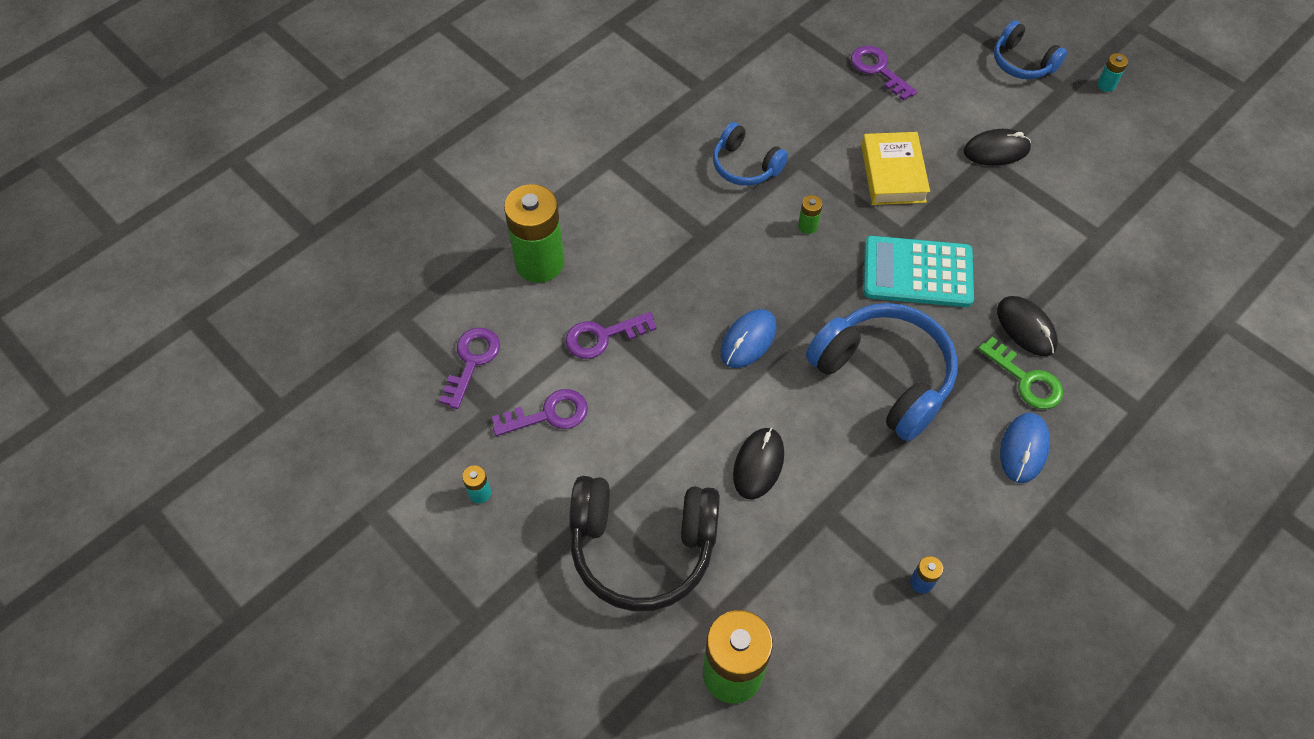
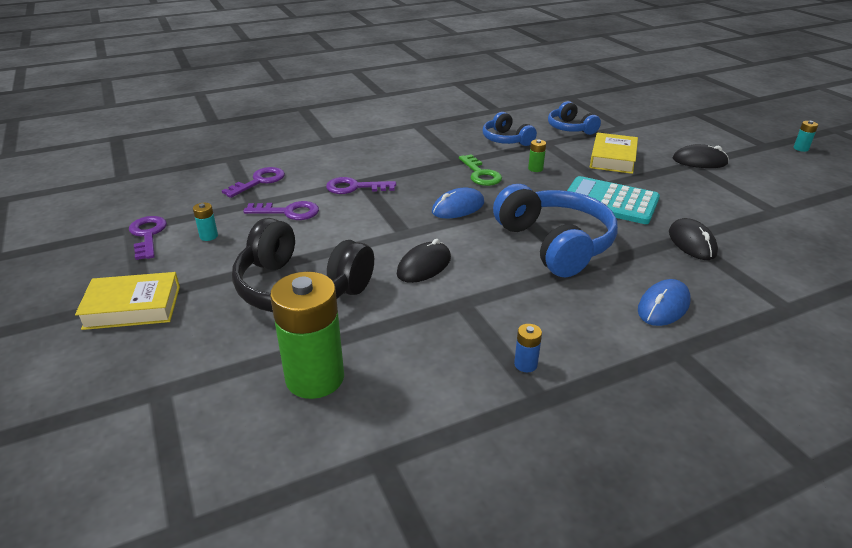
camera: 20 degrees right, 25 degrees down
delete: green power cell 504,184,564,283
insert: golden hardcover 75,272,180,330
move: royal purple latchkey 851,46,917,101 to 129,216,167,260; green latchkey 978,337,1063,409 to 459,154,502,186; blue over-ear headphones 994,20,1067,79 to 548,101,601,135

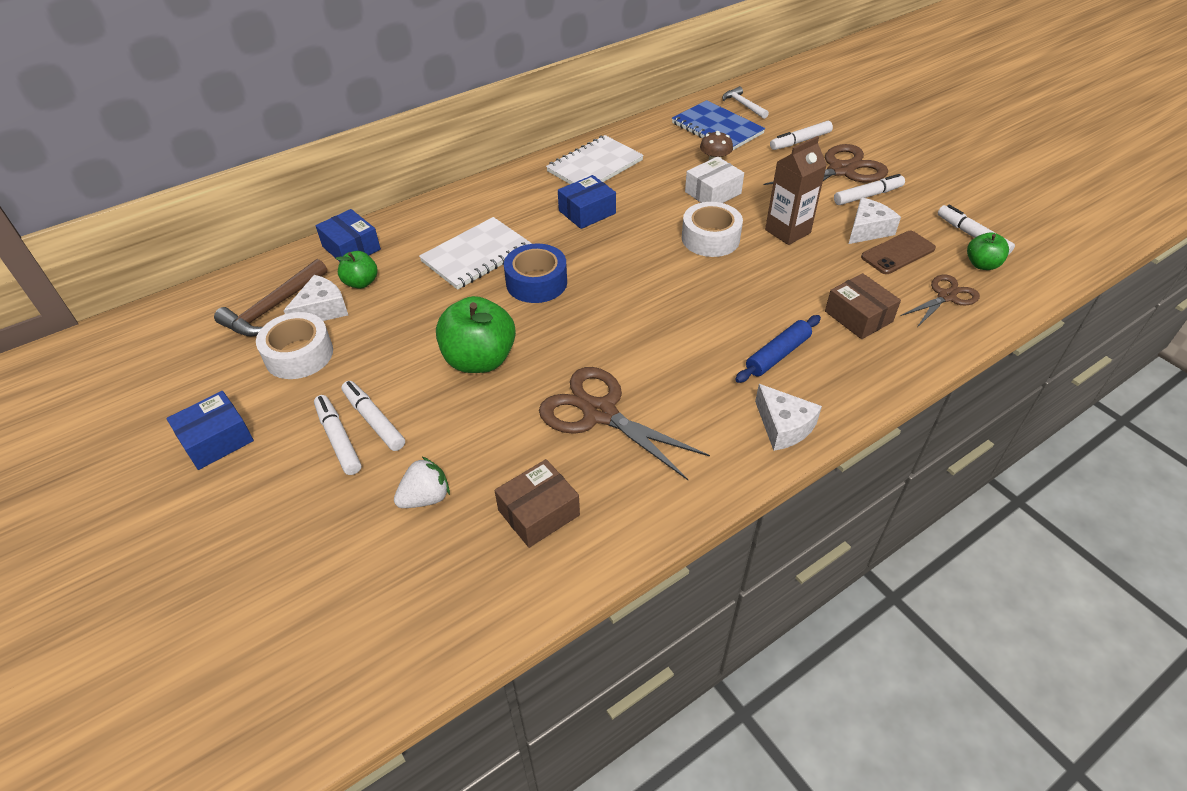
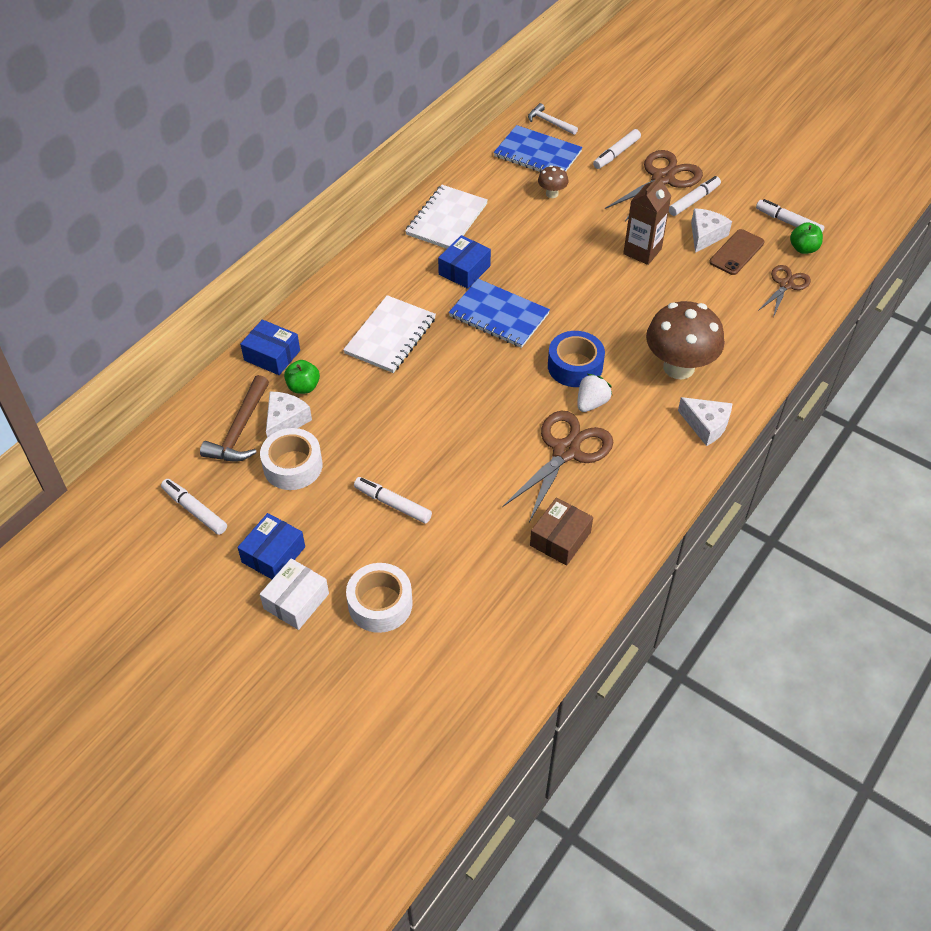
camera: 20 degrees left, 5 degrees up
delete: green toy apple 436,296,516,373; dark brown parcel 825,273,901,339
insert: blue notepad 449,279,550,348
move: white felt pen 314,395,361,475 to 161,479,227,535; white berry 394,457,450,508 to 577,374,613,412; blue roll of tape 504,243,567,303 to 548,331,605,387; white roll of tape 682,202,743,257 to 346,563,413,633; white parcel 685,157,744,203 to 260,558,329,630
replace: blue dough roller 735,315,821,383 to dark brown toadstool 646,301,725,379
rotate: dark brown pair of scissors 539,367,710,480 = 502,411,613,522 105 degrees clockwise

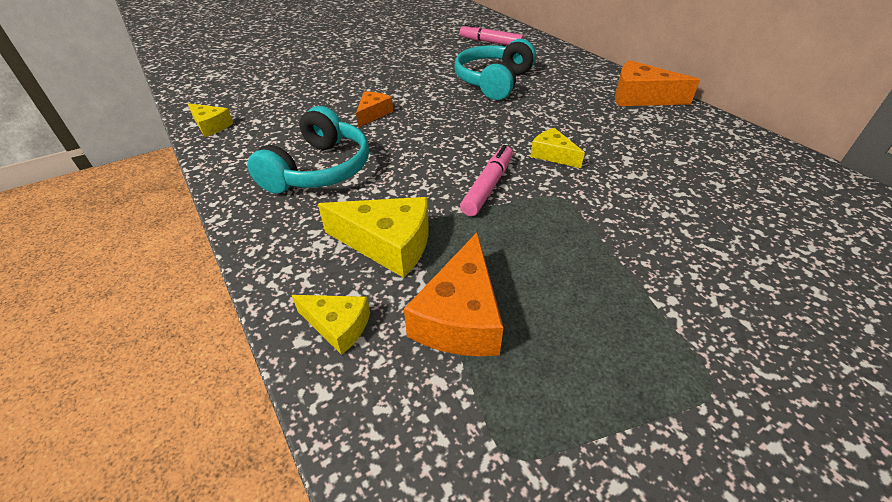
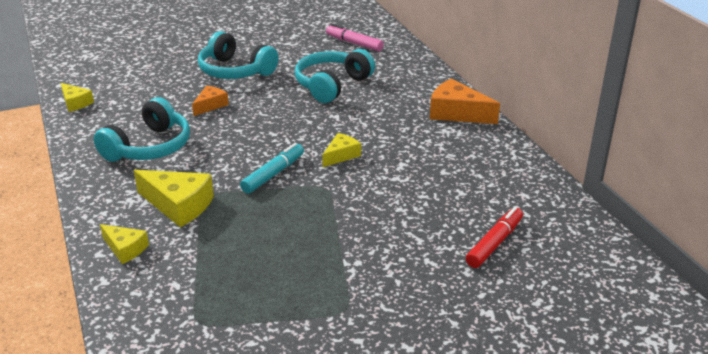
camera: 10 degrees right, 10 degrees down
delete: orange piece of cheese 404,232,504,356
insert: aqua over-ear headphones 198,31,279,79; red felt pen 466,207,523,268
recolor: pink felt pen 460,145,513,216 to aqua felt pen 240,143,304,194
rotate: golden piece of cheese 530,128,585,168 = 322,133,361,167 75 degrees clockwise

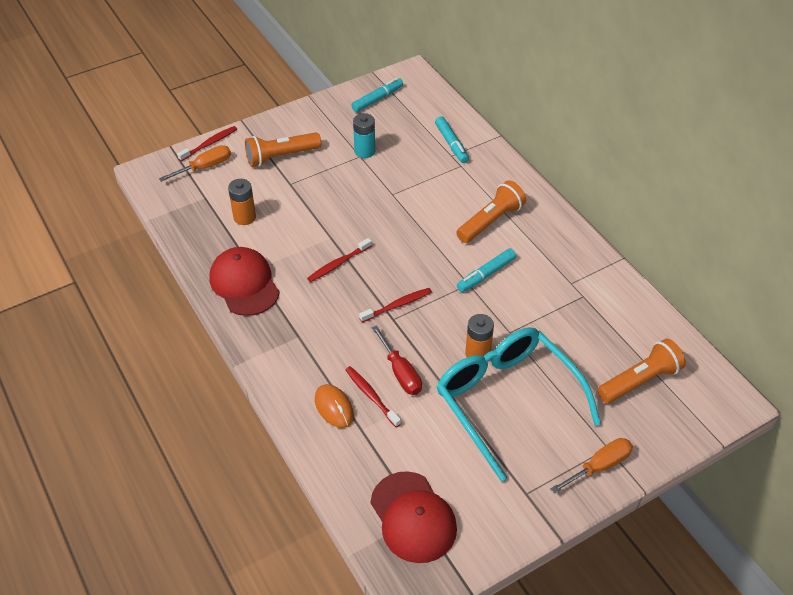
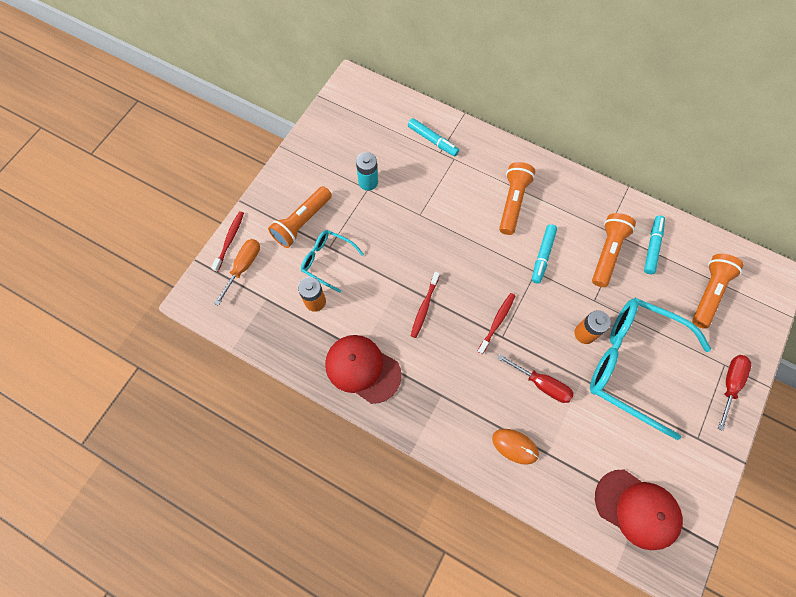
camera: 30 degrees left, 20 degrees up
delete: red tooth brush 346,366,401,427
insert: aqua glasses 301,230,364,293; orange flashlight 592,213,636,287
move: aqua felt pen 351,78,403,112 to 644,215,665,274
recolor: orange screwdriver 550,438,633,494 to red screwdriver 718,355,751,431

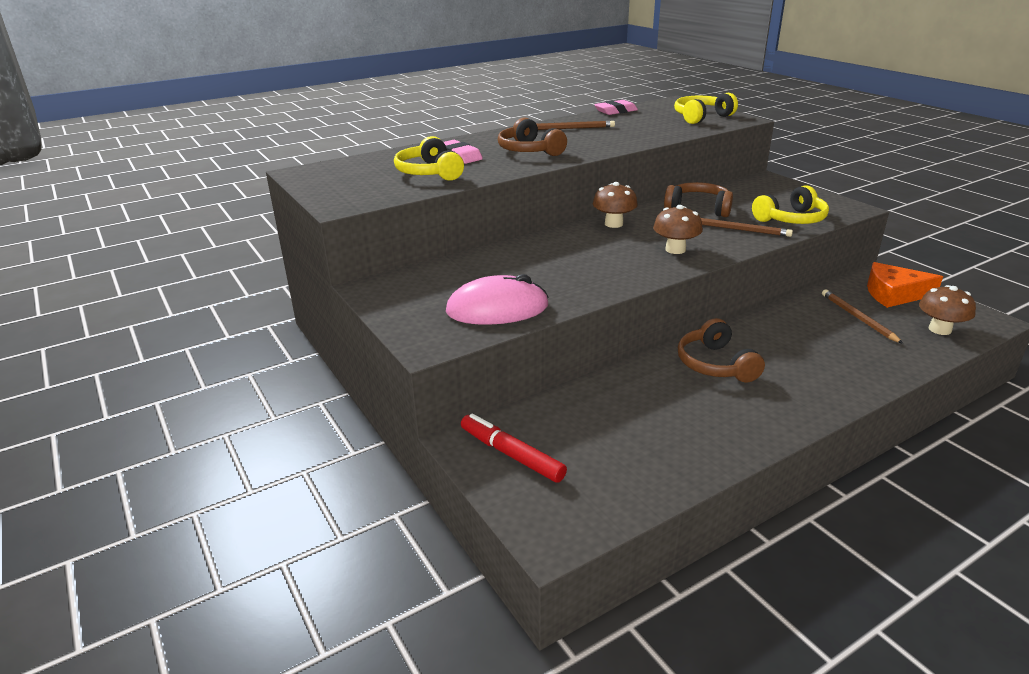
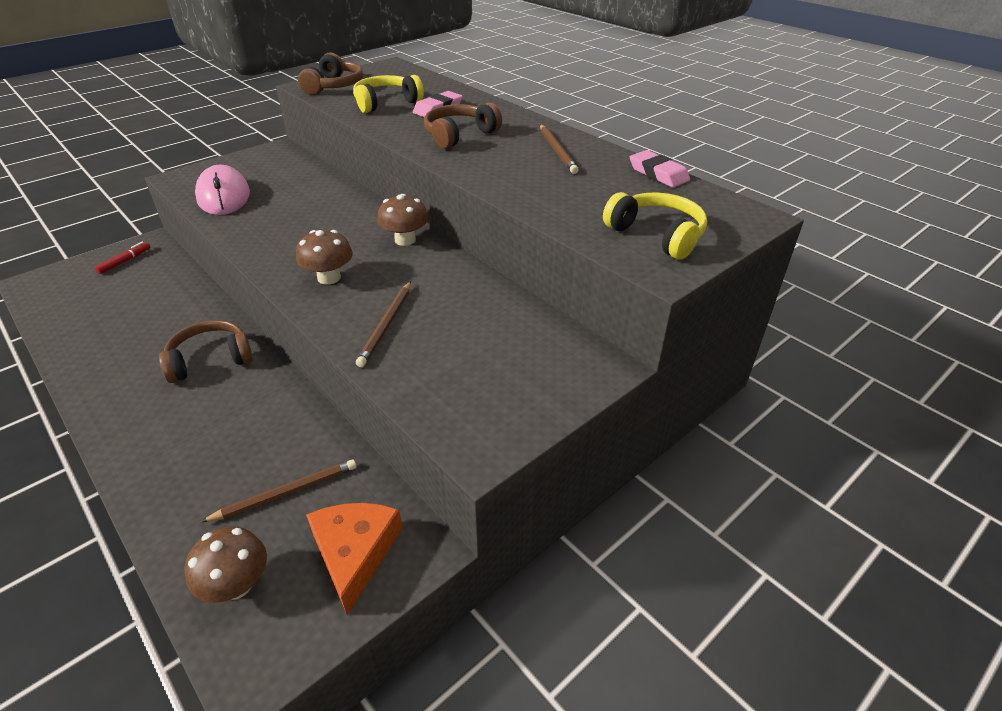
camera: 80 degrees right, 10 degrees up
delete: golden over-ear headphones 752,185,829,224
move: dark brown over-ear headphones 664,182,733,217 to 298,52,363,95
resize: red felt pen 461,414,567,483 = 95,241,150,274 x0.63

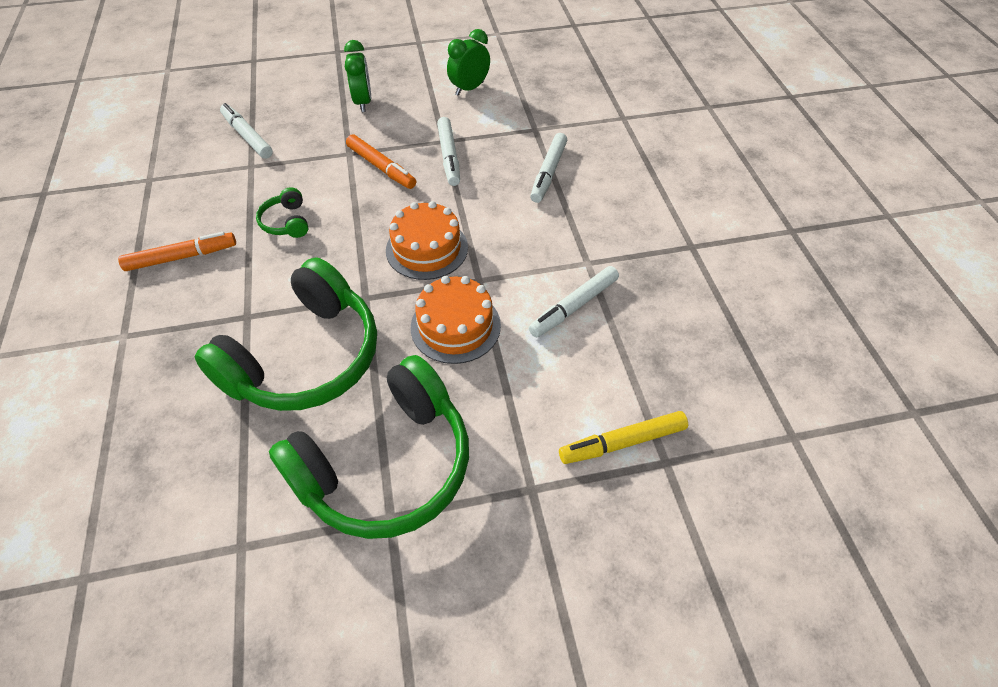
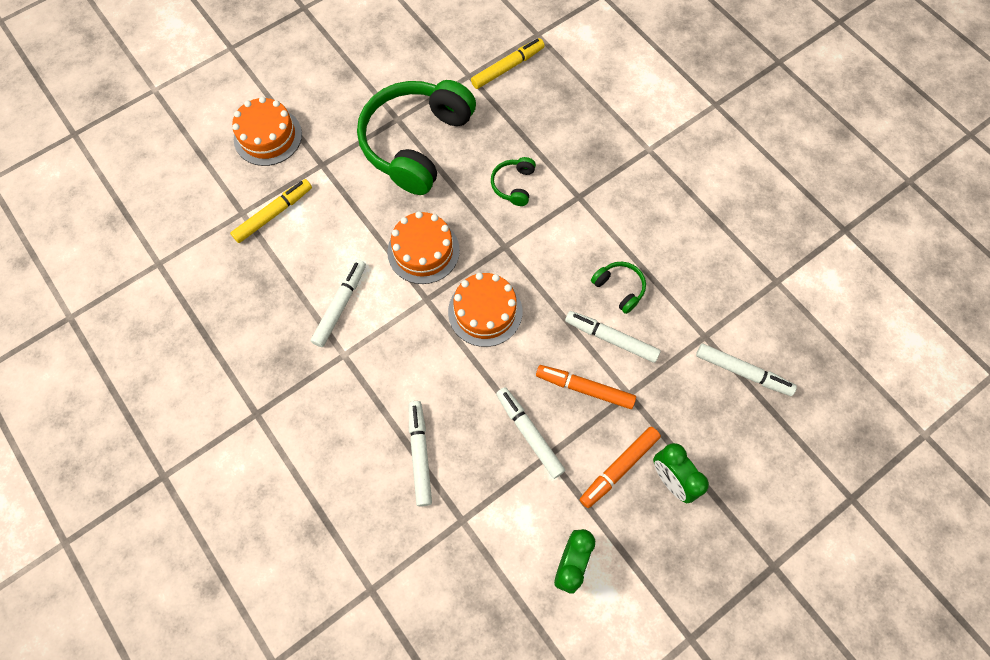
camera: 155 degrees right, 15 degrees up
insert: orange layer cake 232,97,302,166; golden felt pen 471,38,545,89; white felt pen 565,311,661,363
move: orange felt pen 118,232,236,271 to 580,427,661,508
resize: green over-ear headphones 194,257,377,411 = 491,157,536,206 x0.41

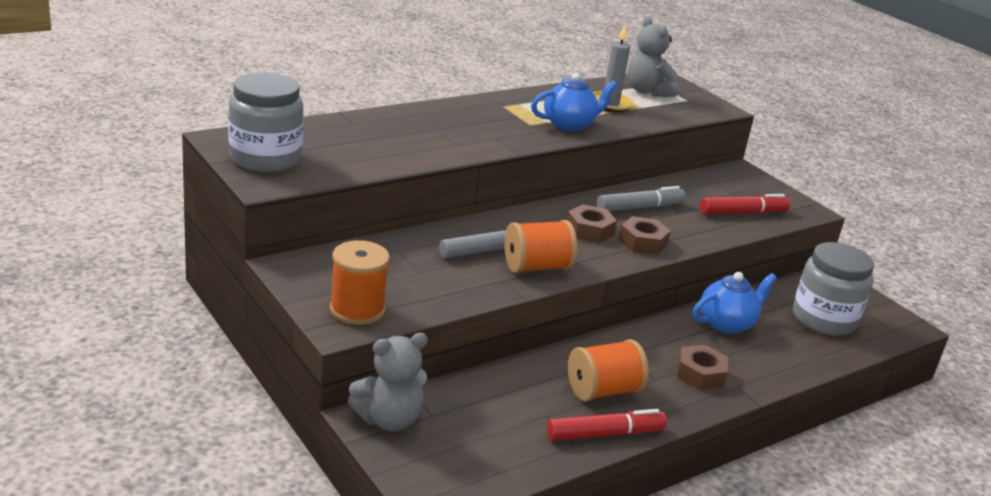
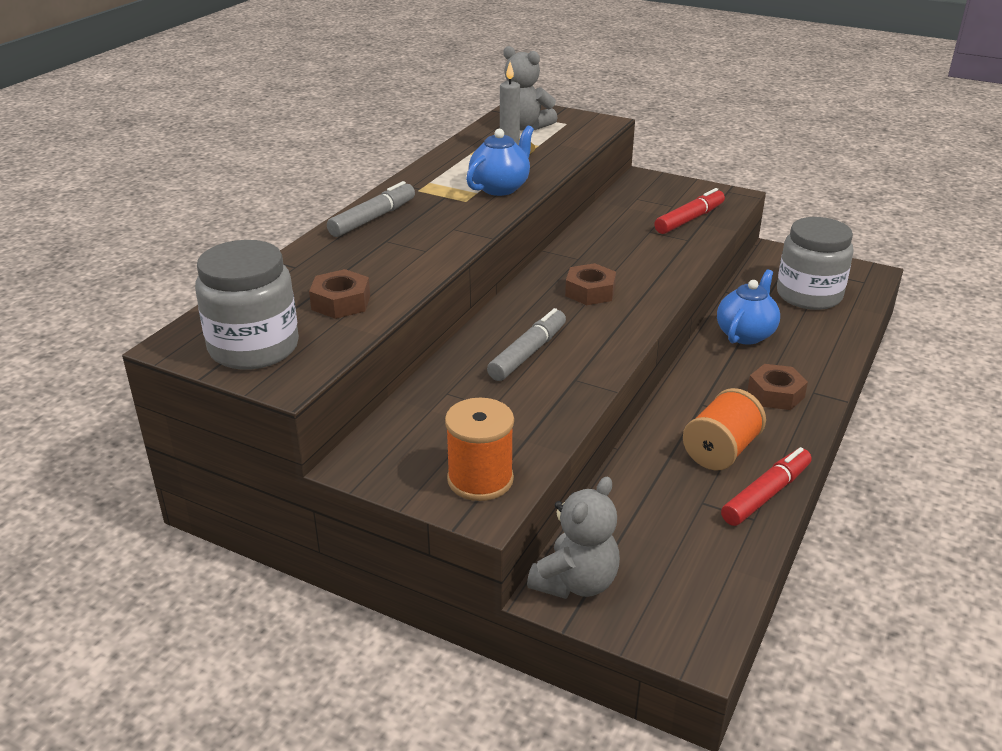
camera: 25 degrees left, 5 degrees up
delete: orange reel of thread 504,220,577,273
move: gray felt pen 597,186,686,211 to 327,181,415,237; dark brown hex nut 619,216,671,255 to 309,269,370,319

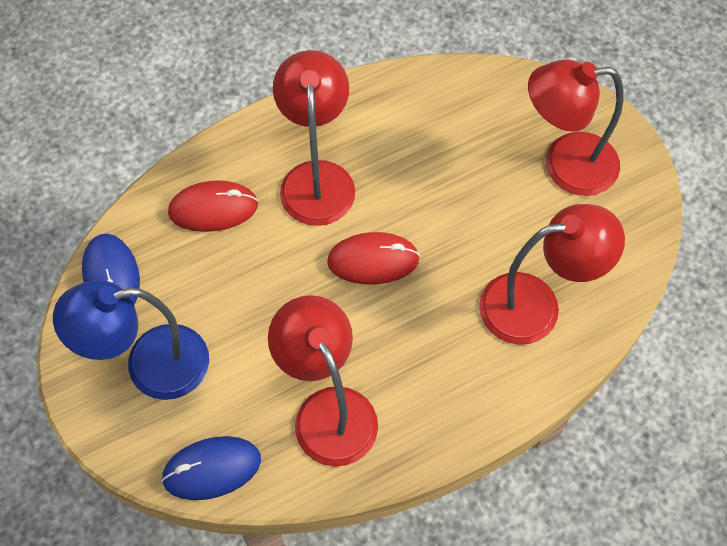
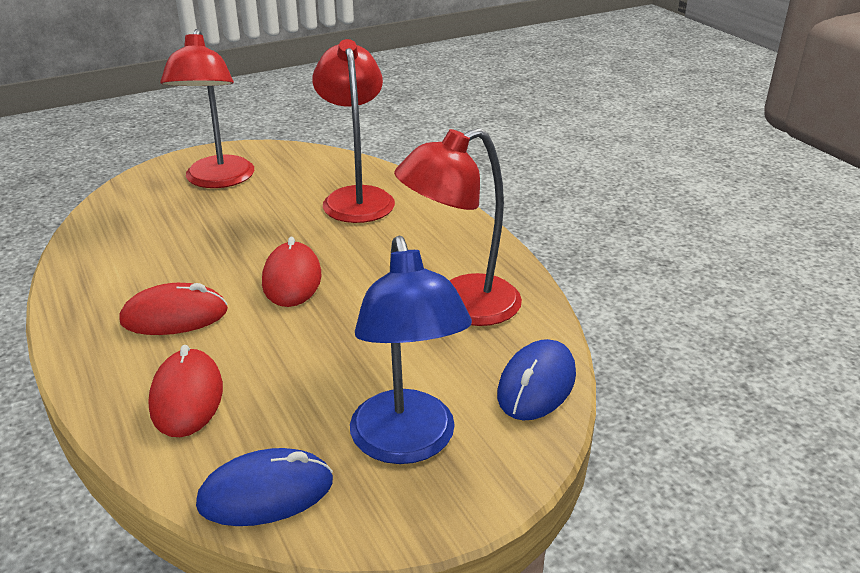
camera: 90 degrees left, 30 degrees down
replace: red desk lamp 273,50,355,226 to red PC mouse 119,283,228,335
rotate: blue PC mouse 161,436,261,500 = 497,339,576,420 45 degrees clockwise

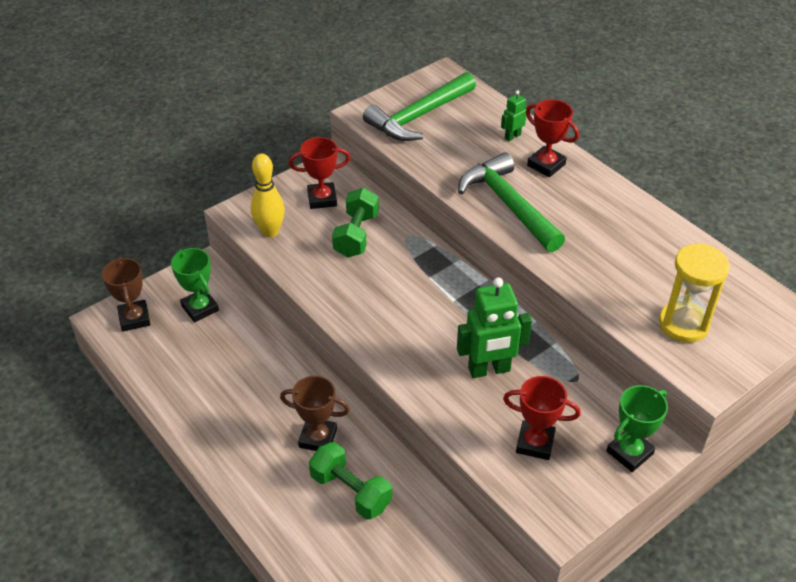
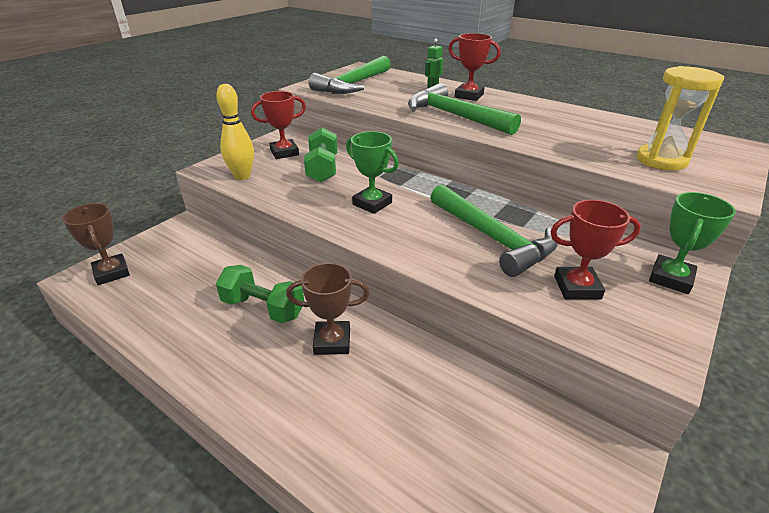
camera: 15 degrees left, 10 degrees down
move: green prize cup 171,248,219,323 to 346,131,399,214; green dumbbell 309,442,392,520 to 216,265,304,323
replace: green toy robot 457,278,532,378 to green hammer 430,185,558,277

